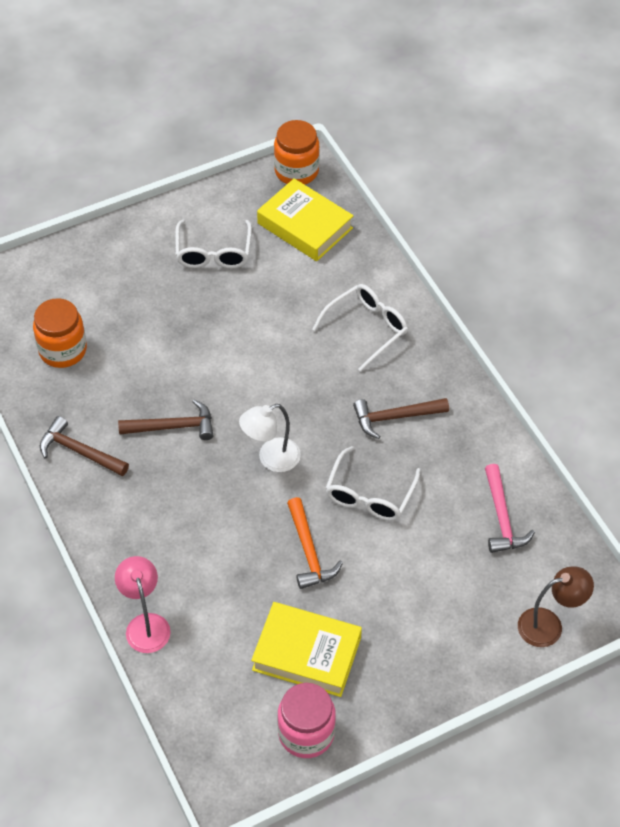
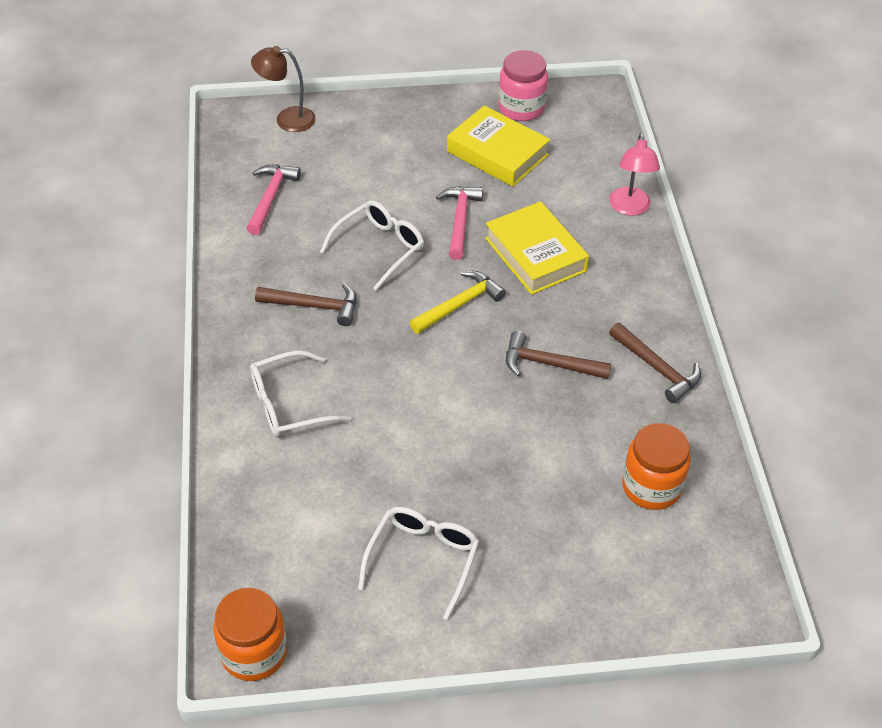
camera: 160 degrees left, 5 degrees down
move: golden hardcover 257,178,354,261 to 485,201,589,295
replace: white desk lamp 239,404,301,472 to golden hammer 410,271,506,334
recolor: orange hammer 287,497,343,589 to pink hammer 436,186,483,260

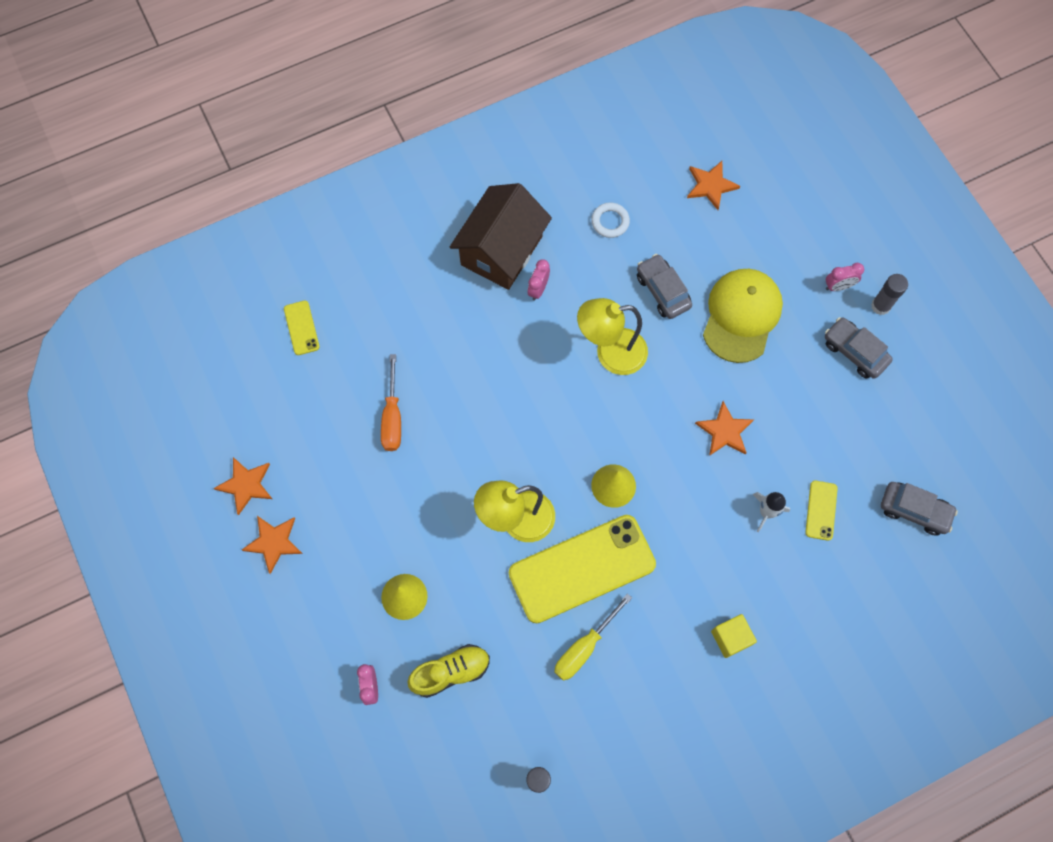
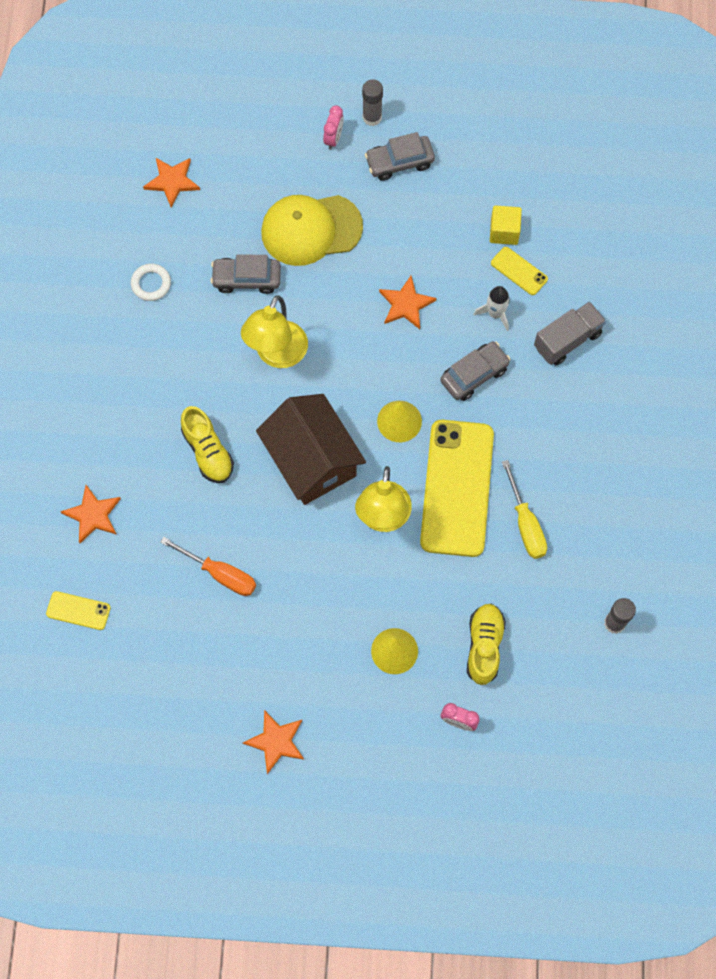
camera: 60 degrees left, 0 degrees up
delete: pink bedside clock 528,259,550,301
insert: golden shoe 181,406,234,483; gray toy truck 534,301,606,365
move: orange star shape 214,457,272,515 to 60,485,121,543; dark brown cottage 450,183,552,290 to 256,394,366,505; golden solid cube 711,614,757,658 to 490,205,522,245; gray toy car 881,482,958,536 to 440,341,511,401
rotate: golden peaked cap 703,269,783,363 = 261,195,363,266 60 degrees counterclockwise

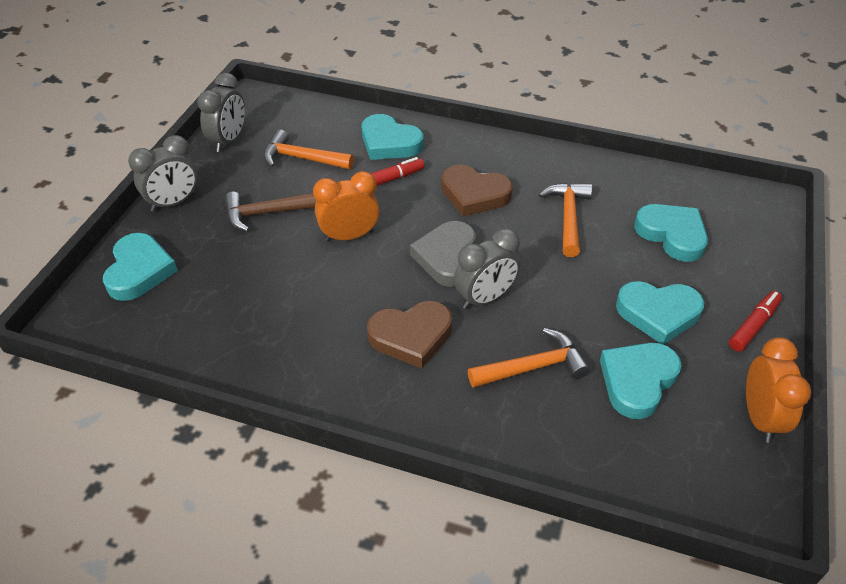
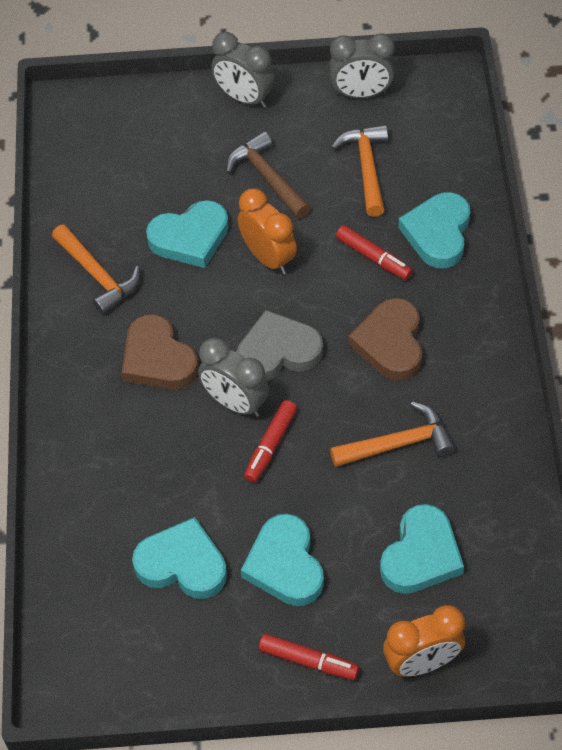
camera: 70 degrees right, 10 degrees up
insert: red felt pen 244,400,297,483
move: aqua heart shape 103,233,178,301 to 146,200,229,268; orange hammer 468,328,590,388 to 52,224,140,315; orange bedside clock 746,337,811,443 to 383,605,465,677

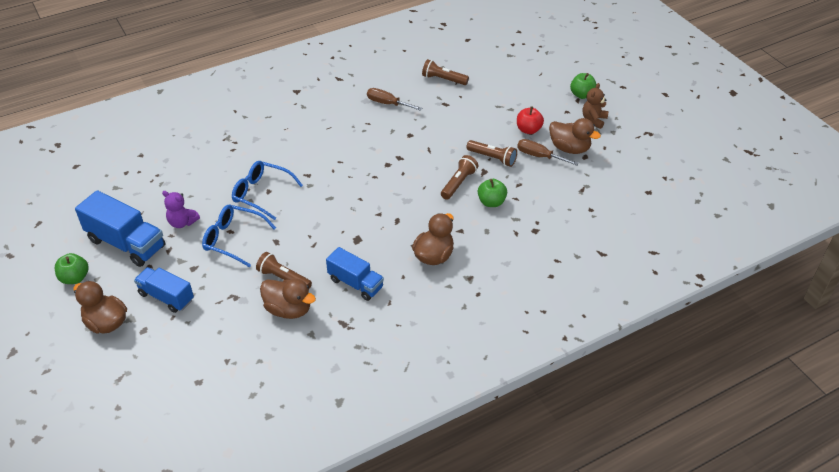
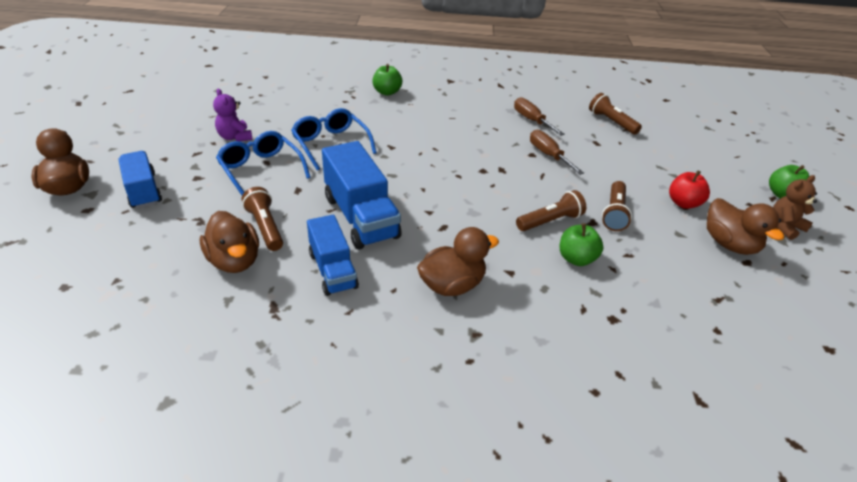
camera: 30 degrees right, 5 degrees down
move: green toy apple 55,253,88,284 to 372,64,402,96; blue toy truck 75,190,165,267 to 322,141,402,250; dark brown screwdriver 517,139,579,166 to 530,130,584,175
rotate: dark brown flashlight 466,140,517,167 = 602,181,632,231 45 degrees clockwise

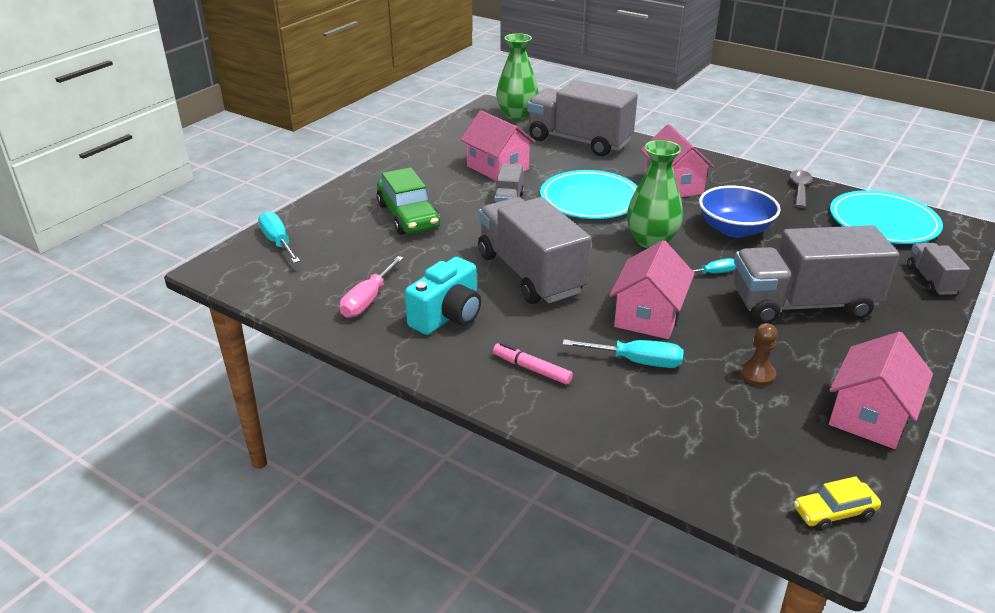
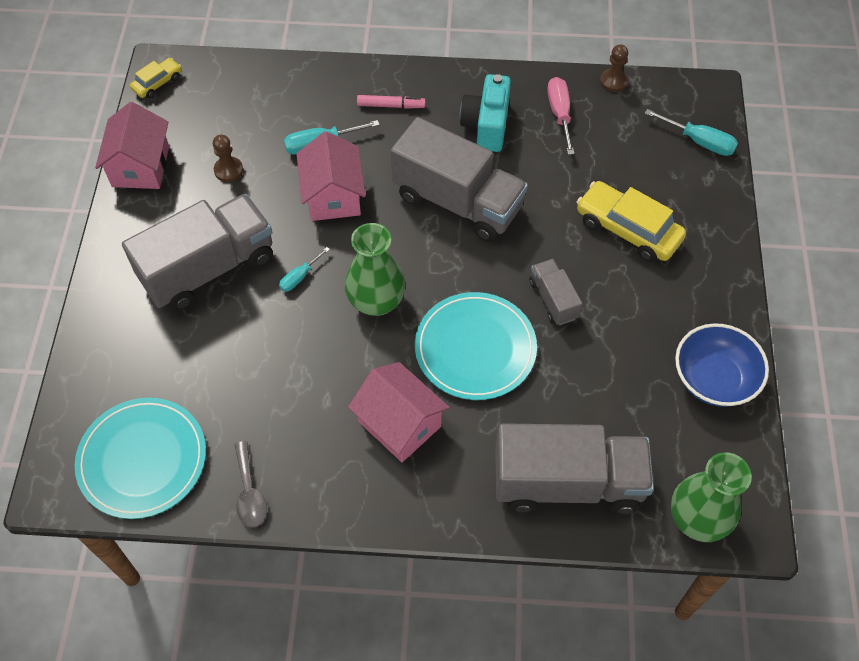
camera: 150 degrees right, 25 degrees up
delete: pink cottage 461,110,535,181; gray toy truck 907,243,970,295
insert: dark brown chess pawn 600,44,628,92
move: blue serving bowl 699,186,780,238 to 675,323,769,407
recolor: green toy car 377,168,440,235 to golden toy car 577,181,686,262

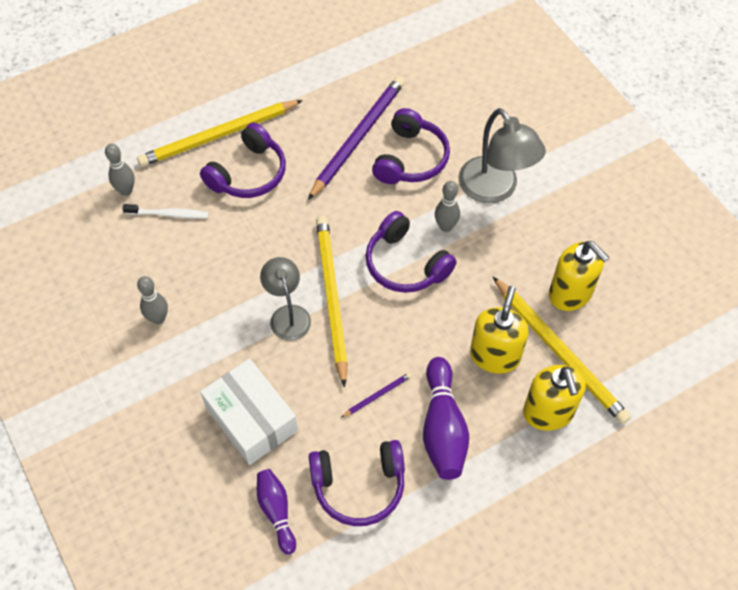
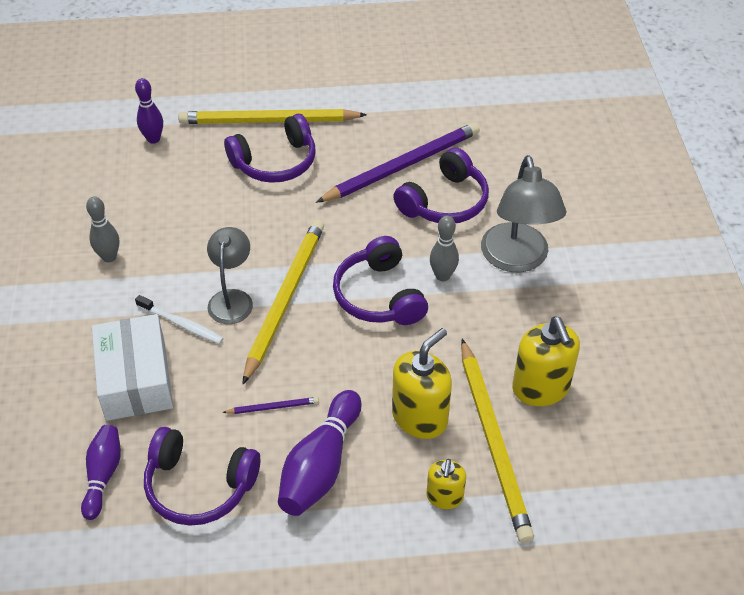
camera: 25 degrees right, 10 degrees down
move: white tooth brush 122,204,209,219 to 135,295,224,344
recolor: gray tenpin 105,144,135,196 to royal purple tenpin 135,78,163,144
resize: golden soap dispenser 523,365,586,431 = 427,459,466,509 x0.58

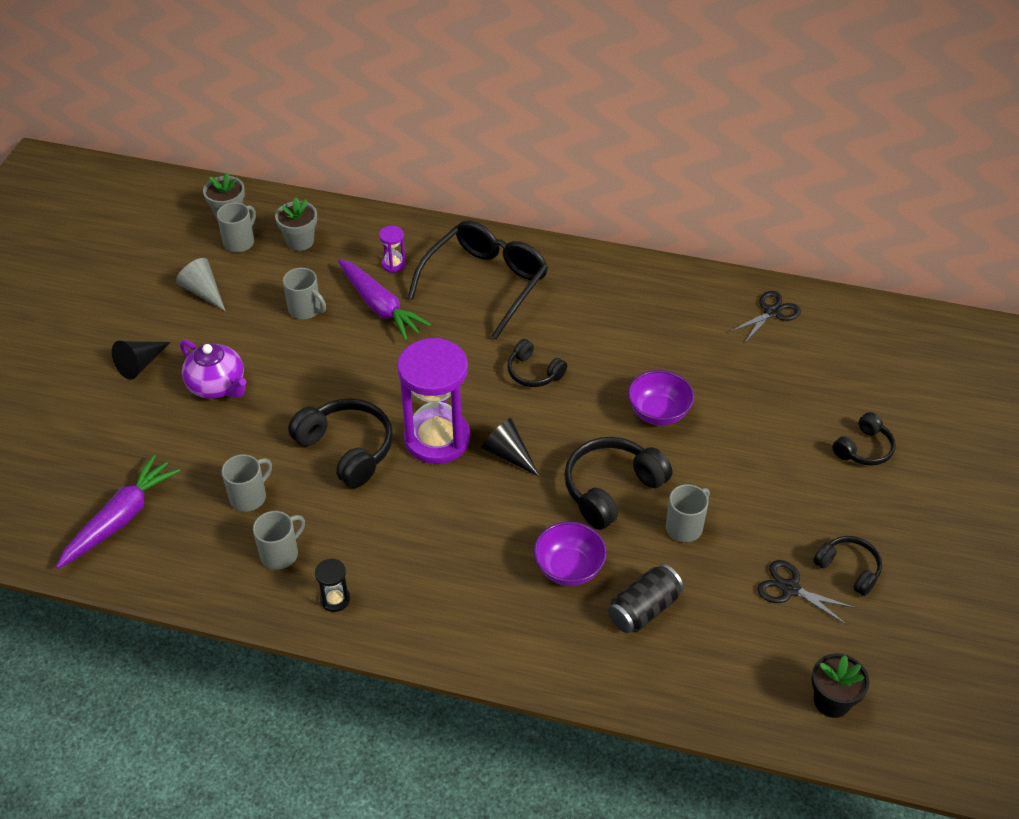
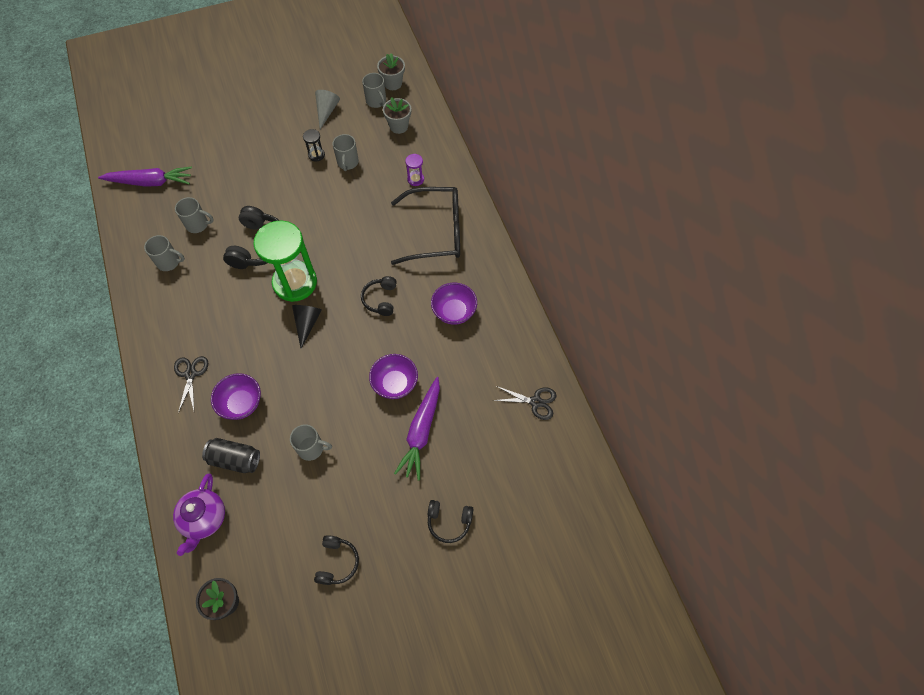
camera: 55 degrees right, 15 degrees up
delete: jet-black cone 112,341,171,380; jet-black over-ear headphones 564,437,672,530
insert: royal purple serving bowl 431,282,477,325
move: royal purple tea pot 180,340,246,399 to 173,474,225,556; jet-black sand timer 315,559,350,612 to 303,129,325,162; royal purple toy carrot 338,259,431,340 to 394,377,440,481; jet-black pair of scissors 757,560,856,625 to 174,356,208,413
recolor: royal purple sand timer 397,338,470,464 to green sand timer 253,221,317,302
rotate: gray mug 217,202,256,252 = 362,73,386,108 60 degrees clockwise

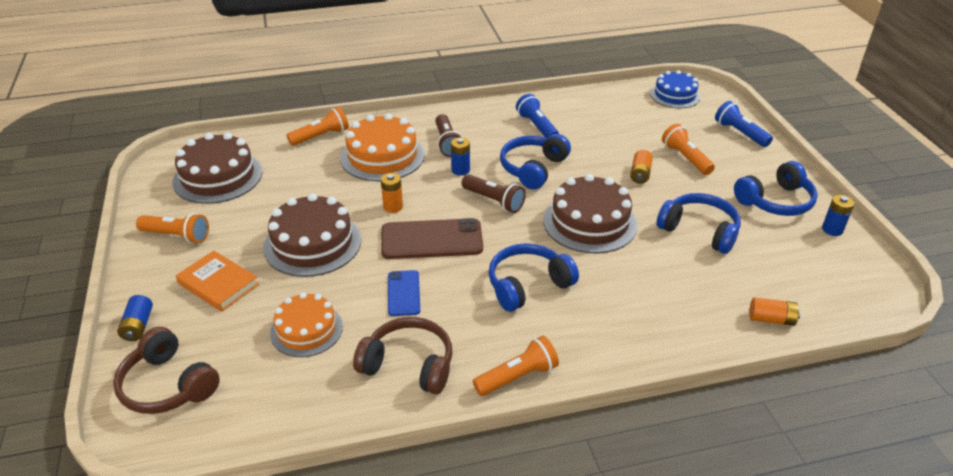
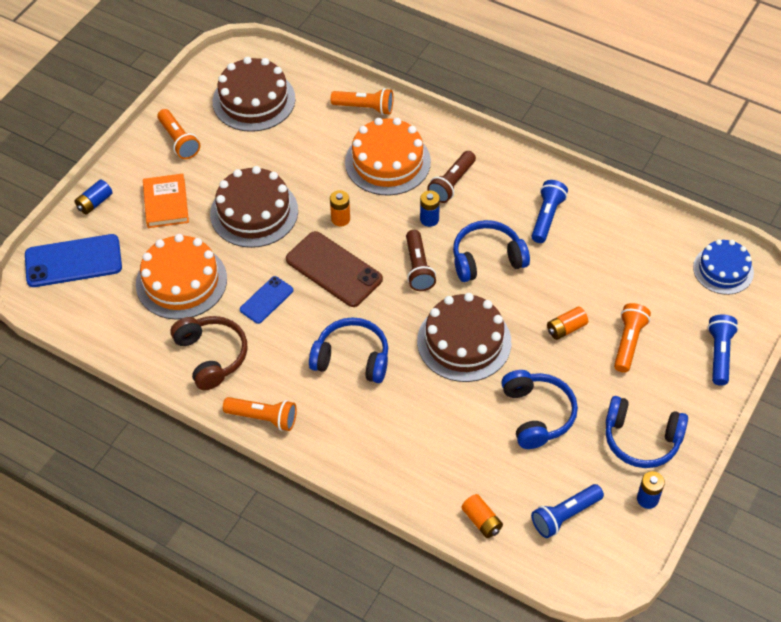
camera: 45 degrees right, 15 degrees up
insert: blue flashlight 531,484,604,538
replace: dark brown over-ear headphones 113,327,220,414 to blue mobile phone 25,234,122,287
resize: orange layer cake 270,292,343,357 = 136,234,227,320 x1.52

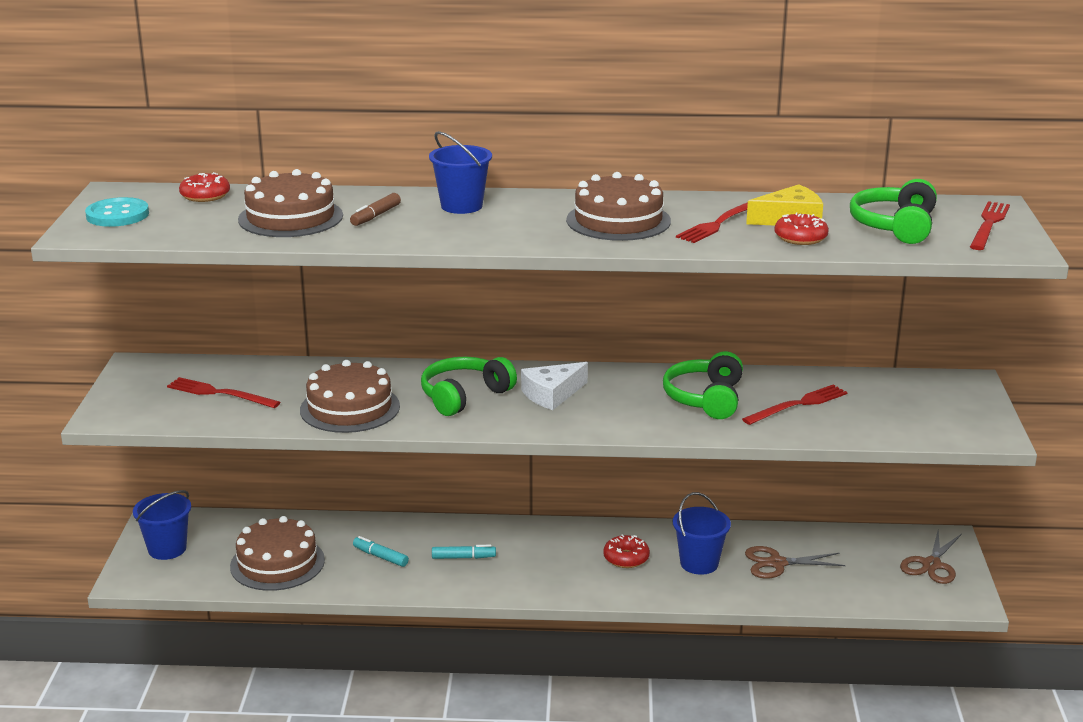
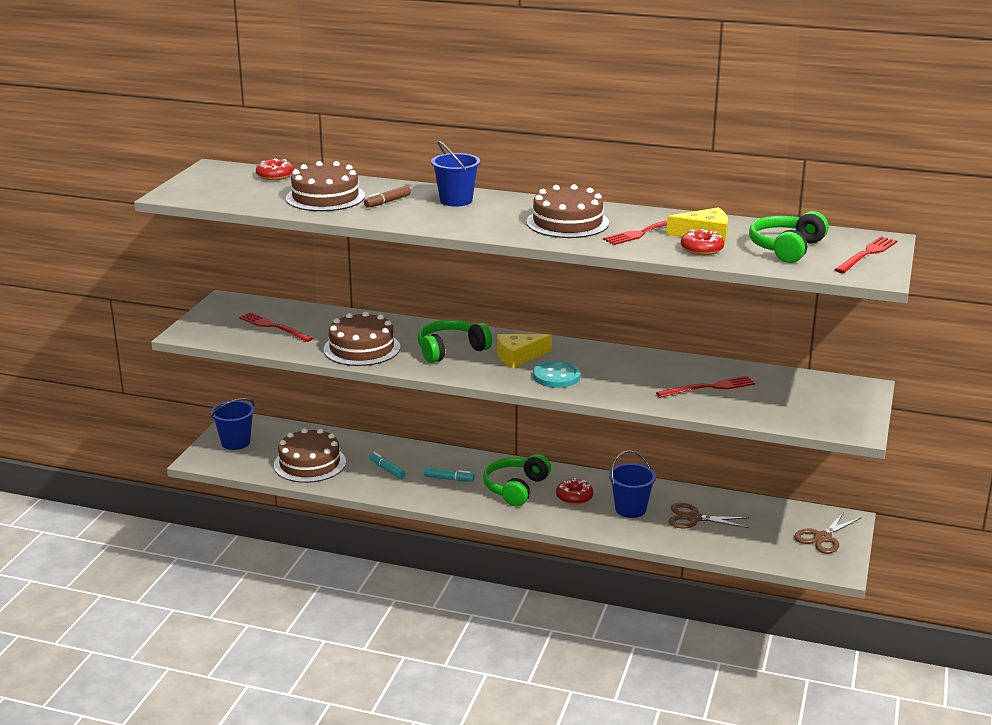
camera: 15 degrees right, 0 degrees up
move: aqua shirt button 85,197,149,227 to 533,361,581,388; green over-ear headphones 663,351,743,419 to 483,454,551,506
recolor: white piece of cheese 521,362,588,410 to golden piece of cheese 497,334,552,368

